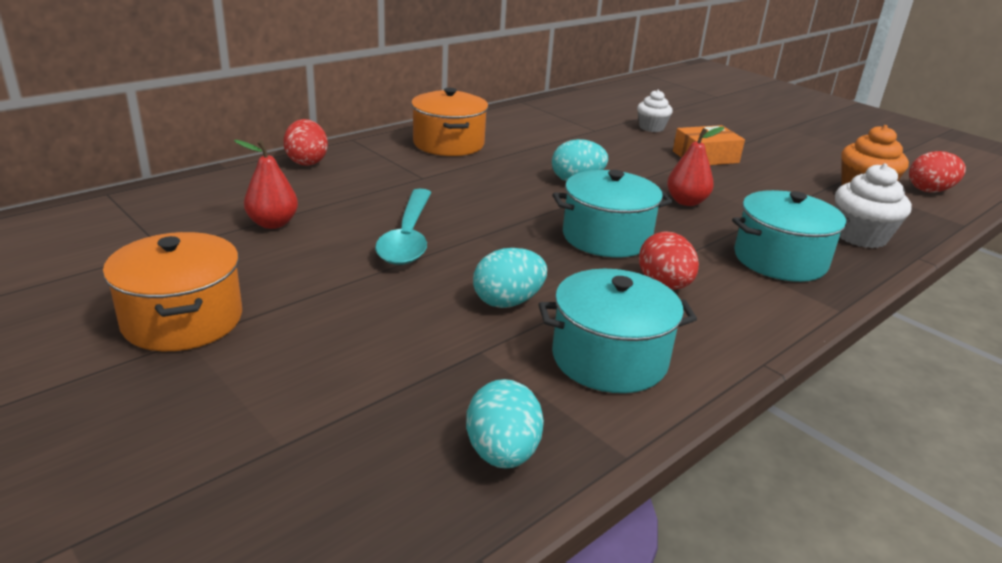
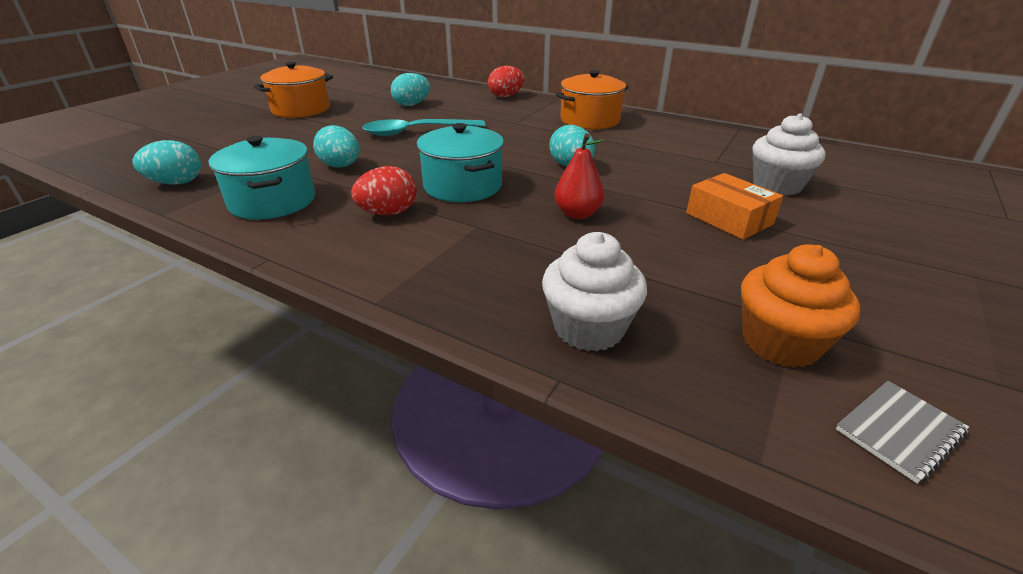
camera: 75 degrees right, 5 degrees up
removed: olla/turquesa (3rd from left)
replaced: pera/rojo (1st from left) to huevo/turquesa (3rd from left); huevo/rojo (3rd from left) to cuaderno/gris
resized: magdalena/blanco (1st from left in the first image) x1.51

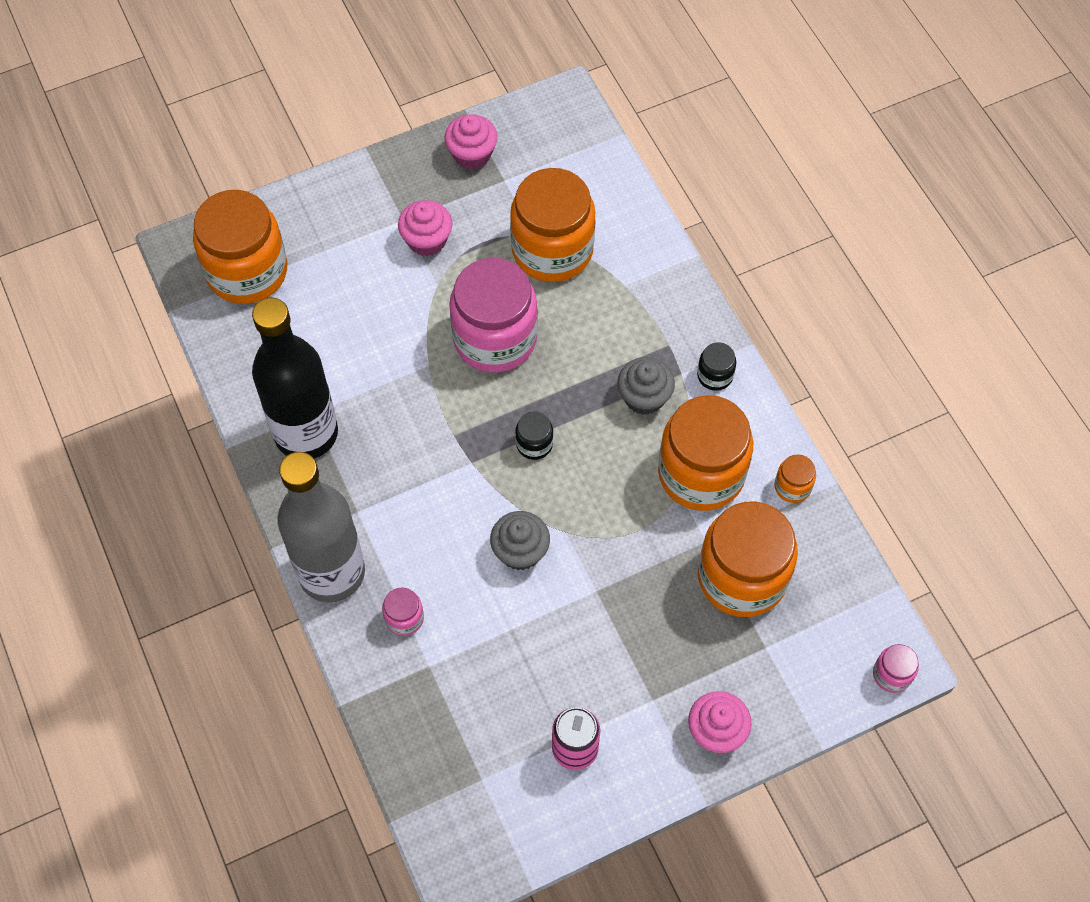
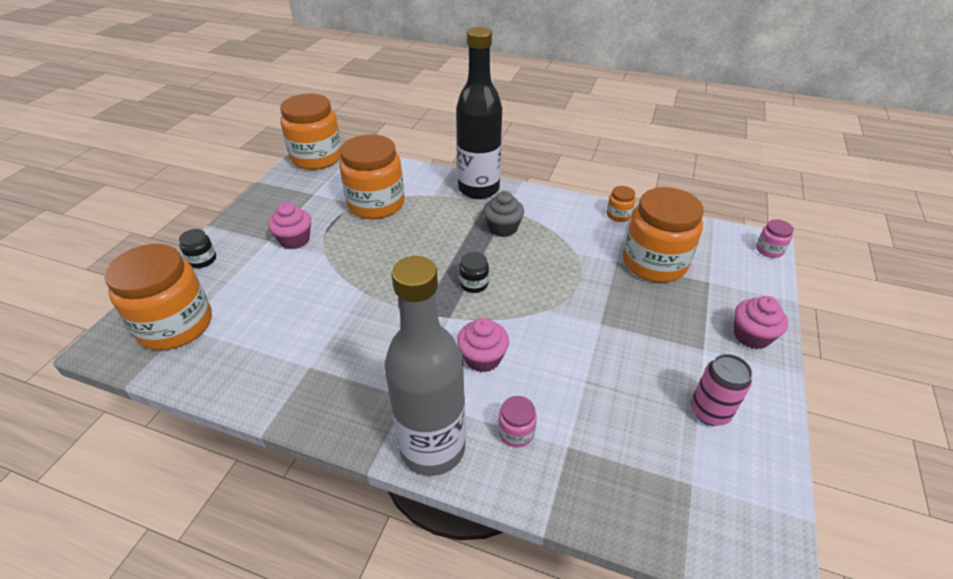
camera: 45 degrees left, 20 degrees down
removed: tarro/rosa (2nd from left); magdalena/gris (1st from left)
moved: tarro/negro (2nd from left in the first image) to tarro/negro (1st from left); tarro/naranja (3rd from left in the first image) to tarro/naranja (2nd from left); botella/negro; magdalena/rosa (2nd from left)

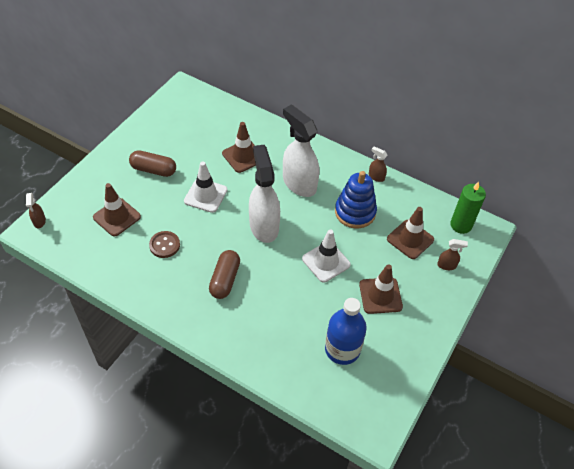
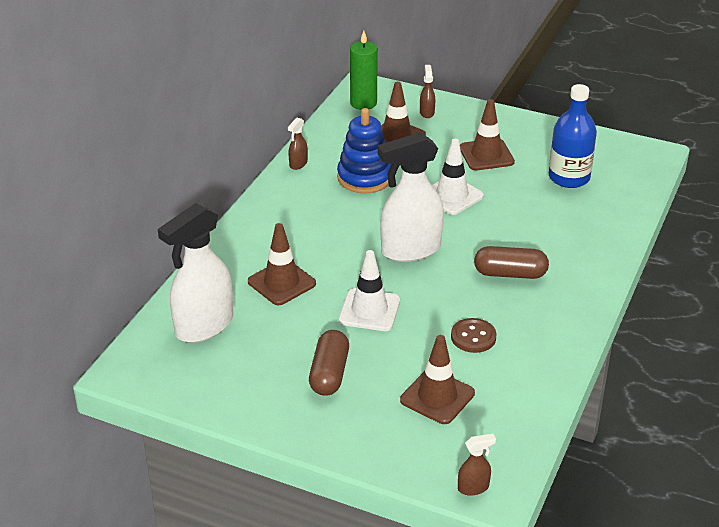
camera: 95 degrees left, 15 degrees down
moved: pulverizador/blanco (2nd from left in the first image) to pulverizador/blanco (1st from left)

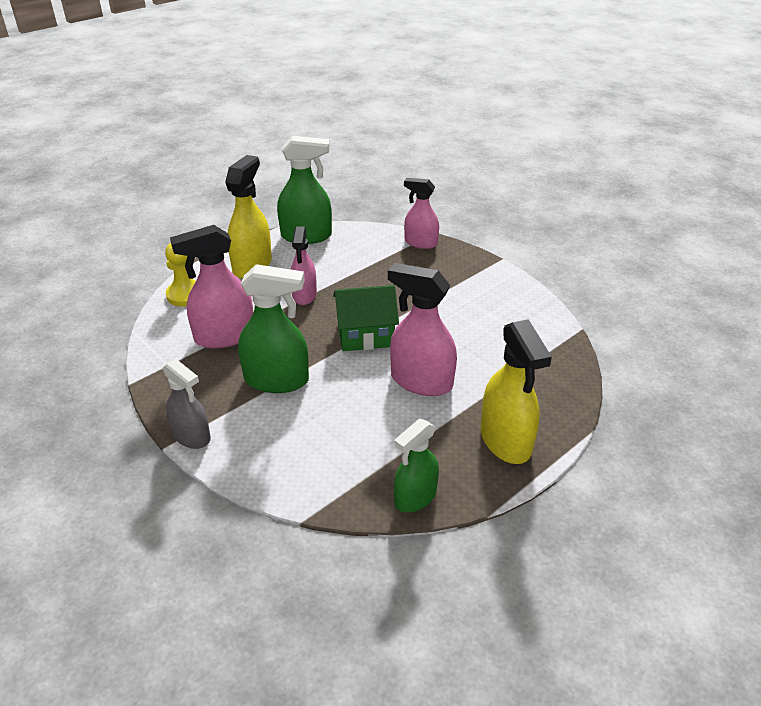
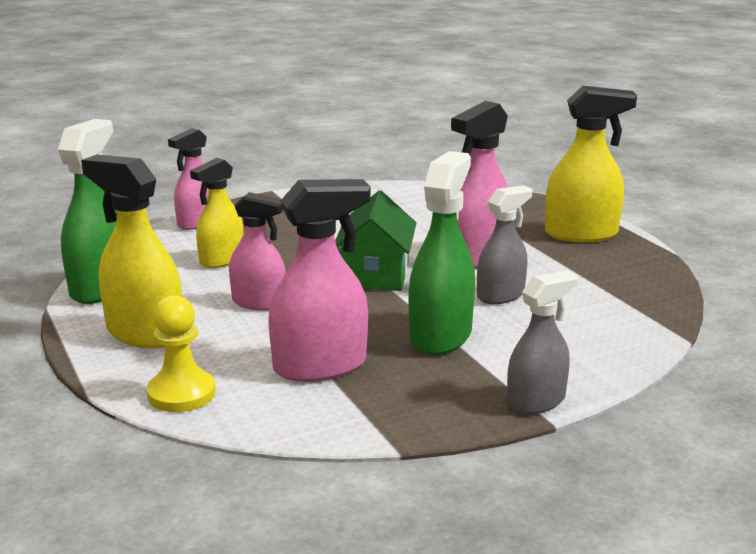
camera: 75 degrees left, 15 degrees down
removed: pulverizador/verde (3rd from left)
added: pulverizador/amarillo (2nd from left); pulverizador/gris (1st from left)
turned: pulverizador/rosa (1st from left in the first image) 105 degrees counterclockwise

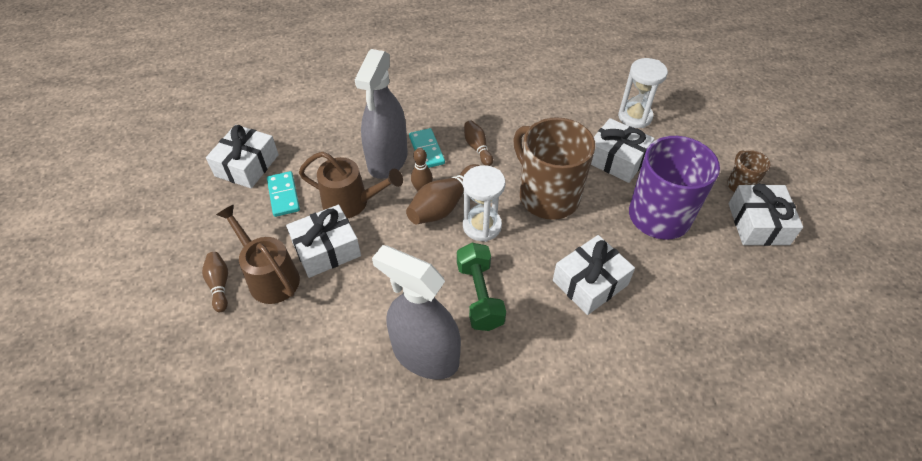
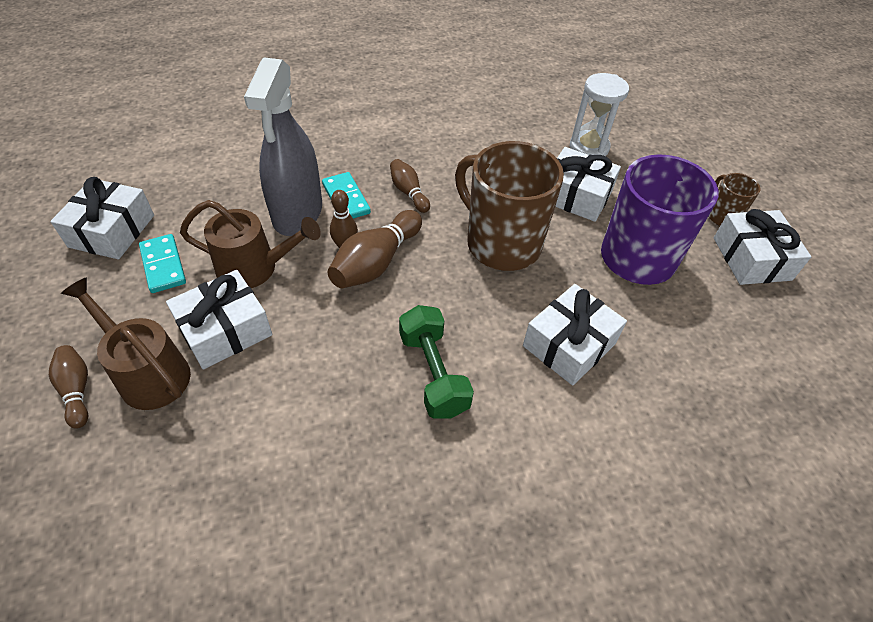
camera: 10 degrees left, 0 degrees up
removed: pulverizador/gris (2nd from left); reloj de arena/blanco (1st from left)

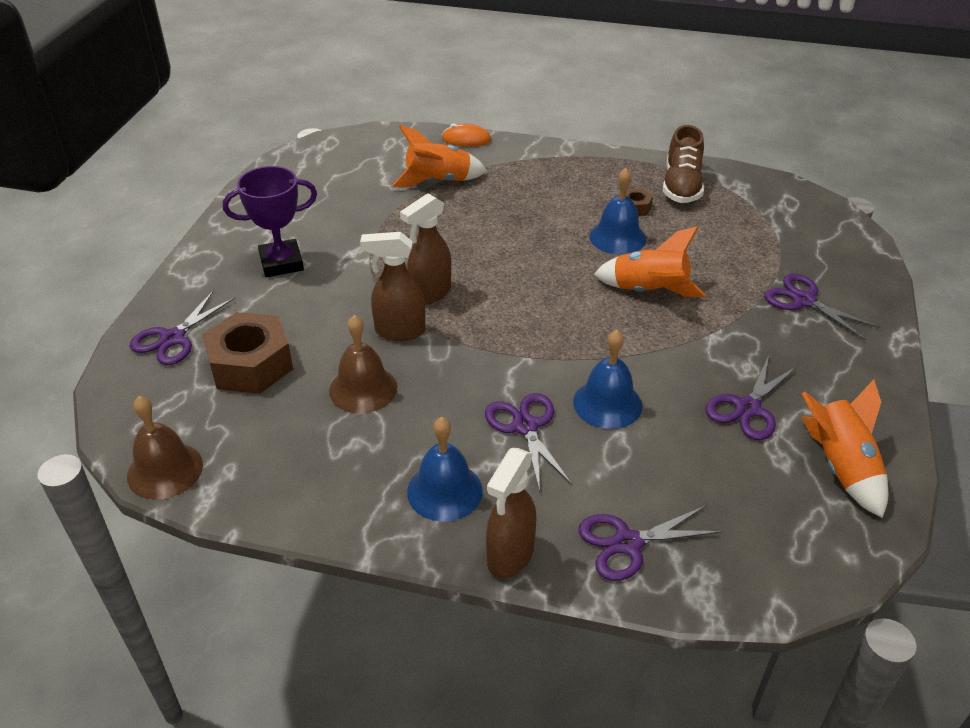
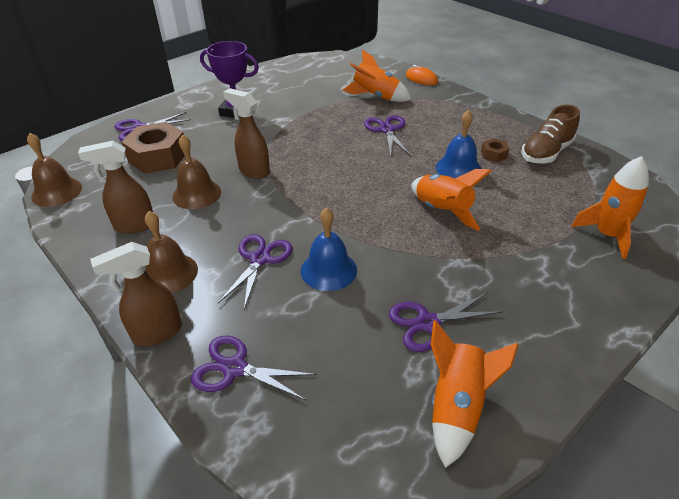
camera: 35 degrees right, 0 degrees up
added: cohete/naranja (4th from left)
moved: pulverizador/marrón (2nd from left in the first image) to pulverizador/marrón (1st from left); tijeras/morado (5th from left in the first image) to tijeras/morado (4th from left)
recoloured: campana/azul (1st from left) to campana/marrón (2nd from left)

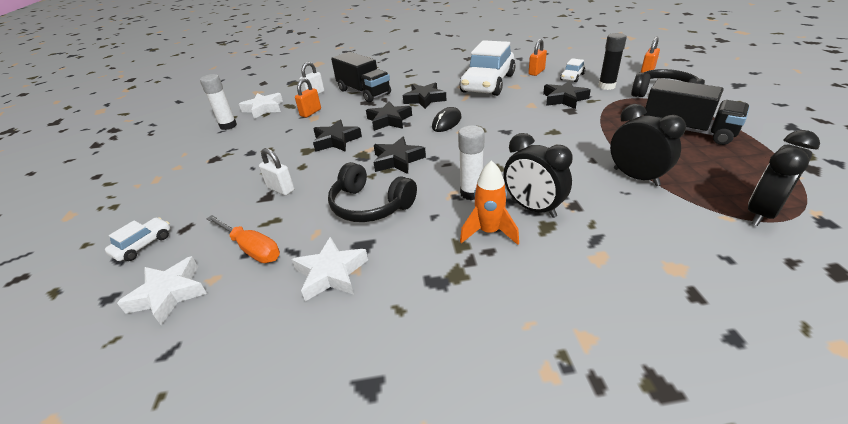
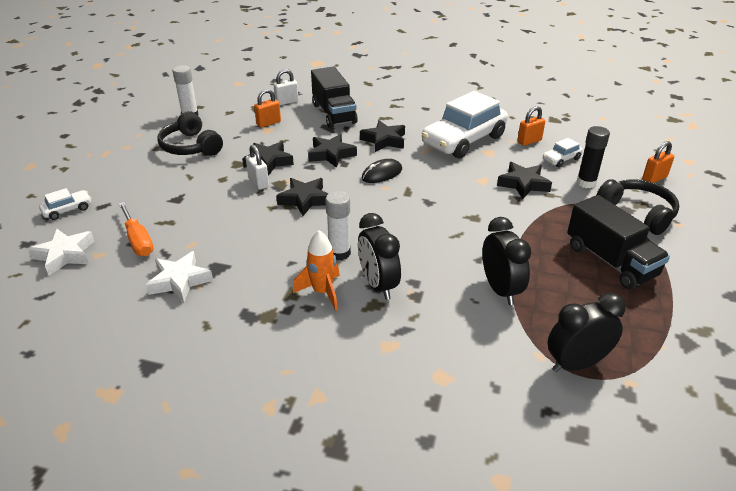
camera: 20 degrees right, 0 degrees up
removed: estrella/blanco (2nd from left)
moved: auriculares/negro (1st from left); candado/blanco (1st from left)

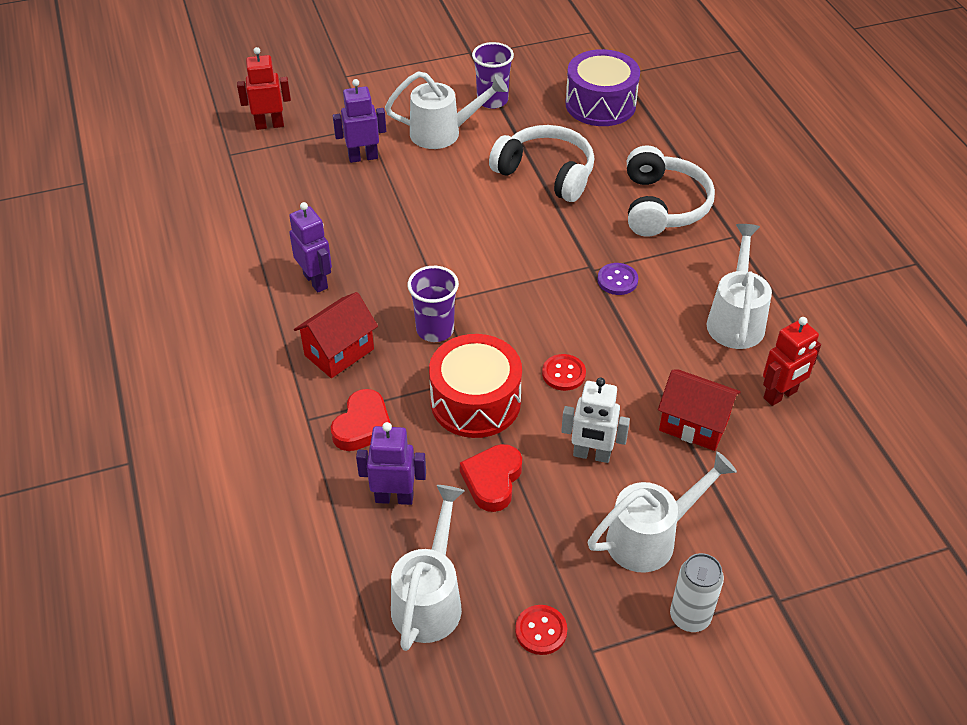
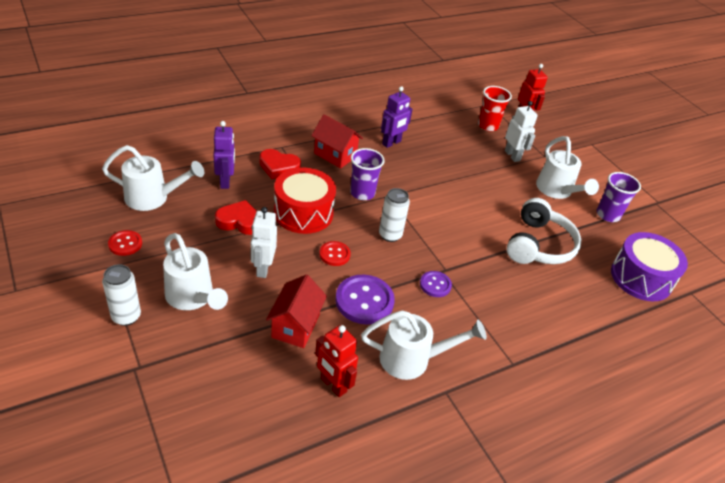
camera: 75 degrees right, 5 degrees down
removed: auriculares/blanco (2nd from left)
added: botón/morado (1st from left); lata/blanco (2nd from left); vaso/rojo
recoloured: robot/morado (2nd from left) to robot/blanco (2nd from left)

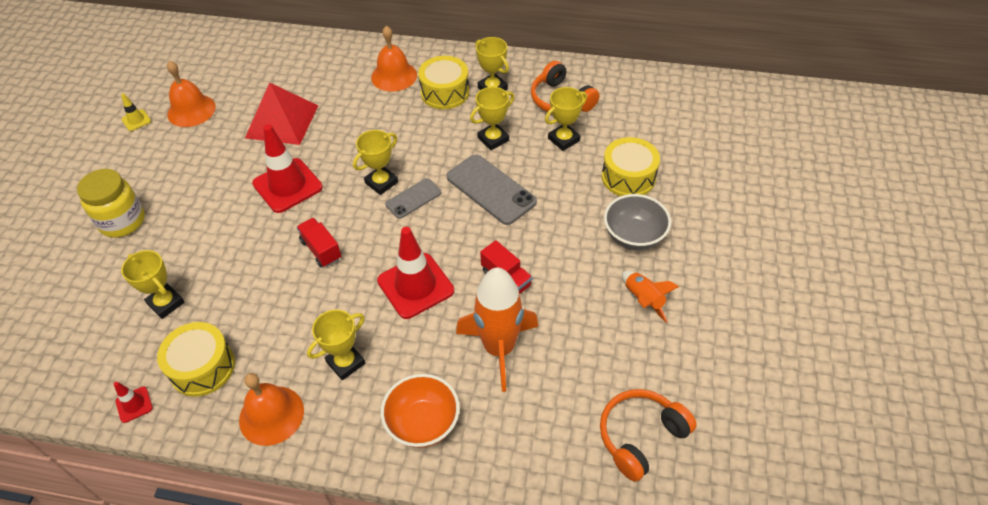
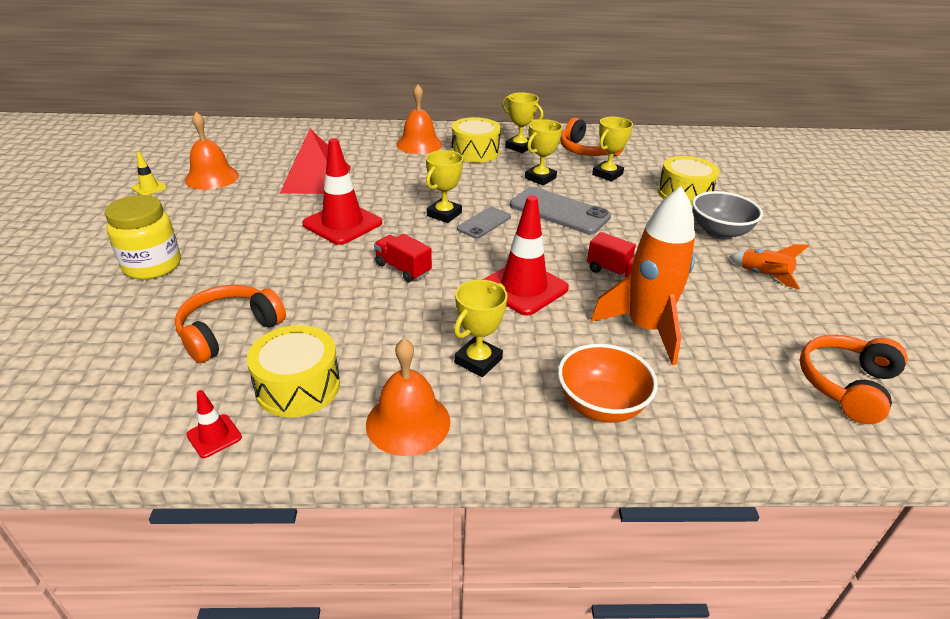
camera: 15 degrees left, 15 degrees down
replaced: trofeo/amarillo (1st from left) to auriculares/naranja (1st from left)

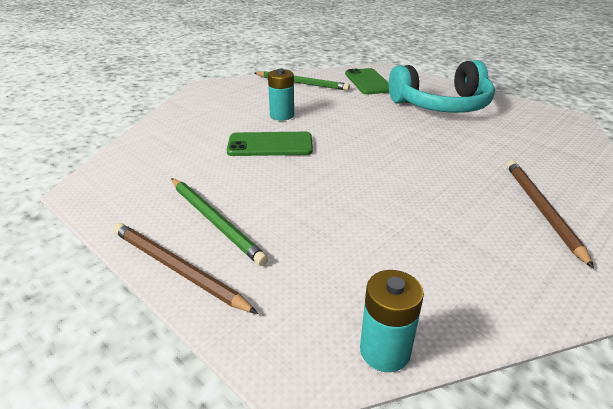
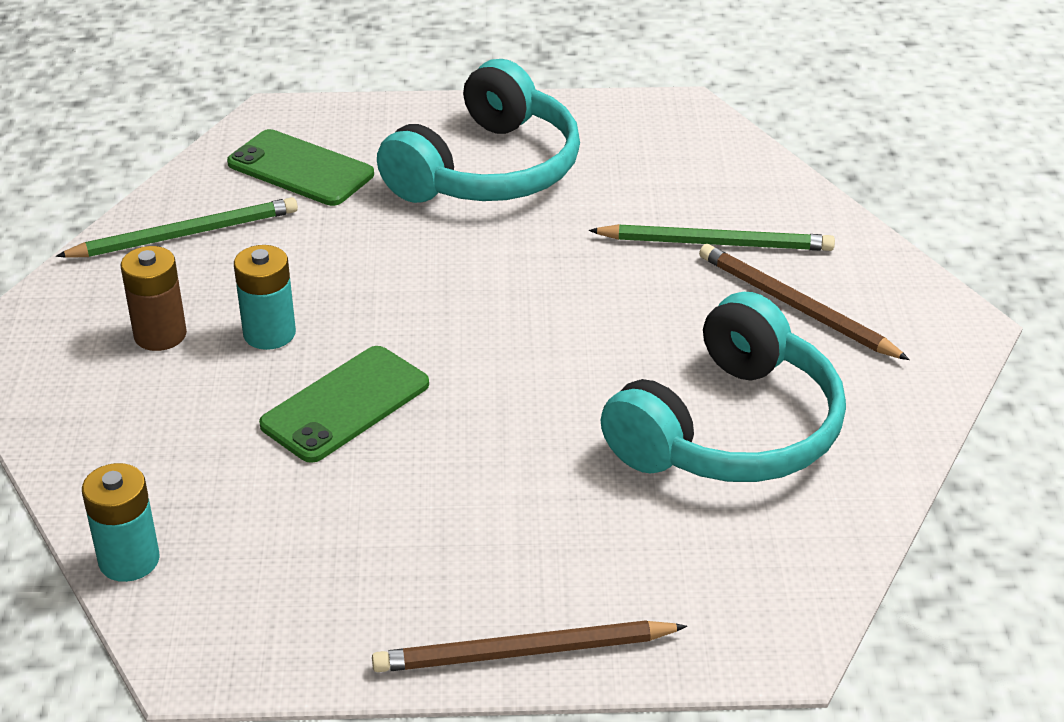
camera: 45 degrees left, 5 degrees up
added: pila/marrón; auriculares/turquesa (2nd from left)
moved: pila/turquesa (2nd from left in the first image) to pila/turquesa (1st from left); lápiz/verde (1st from left in the first image) to lápiz/verde (2nd from left)

